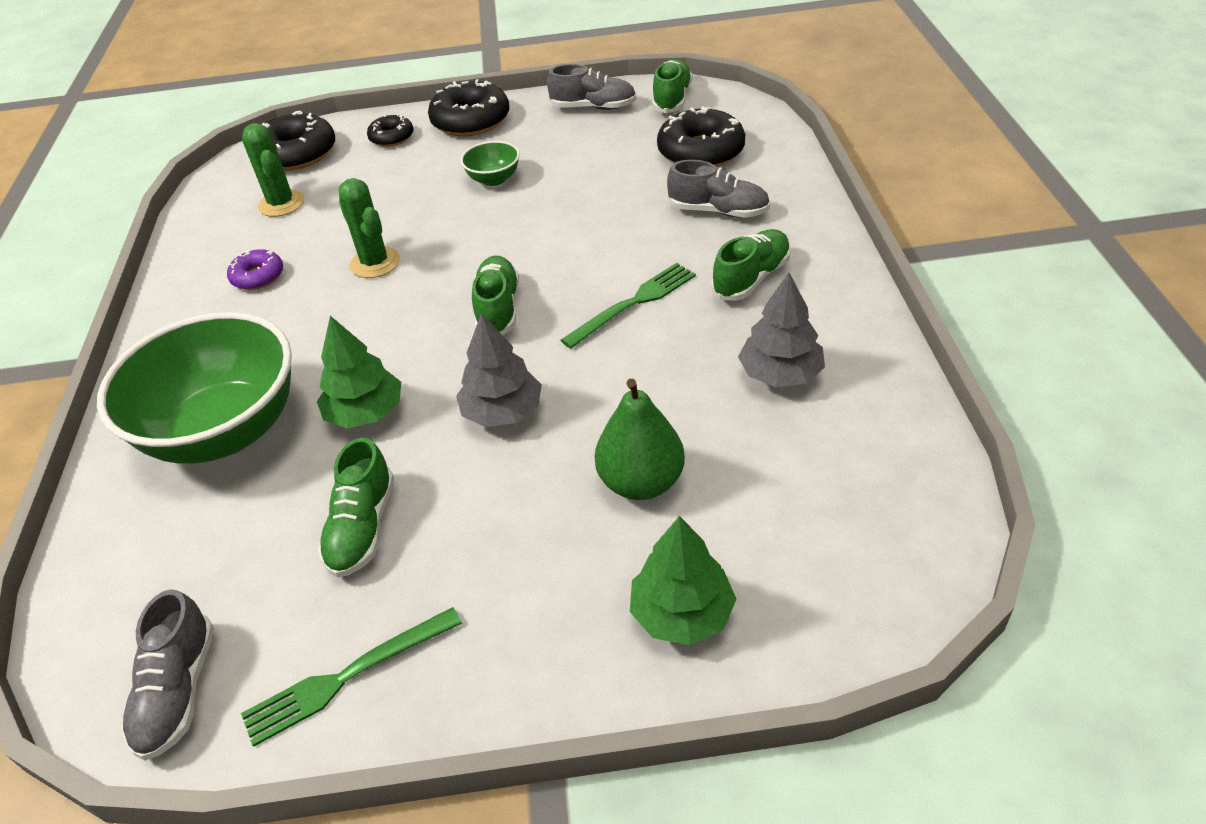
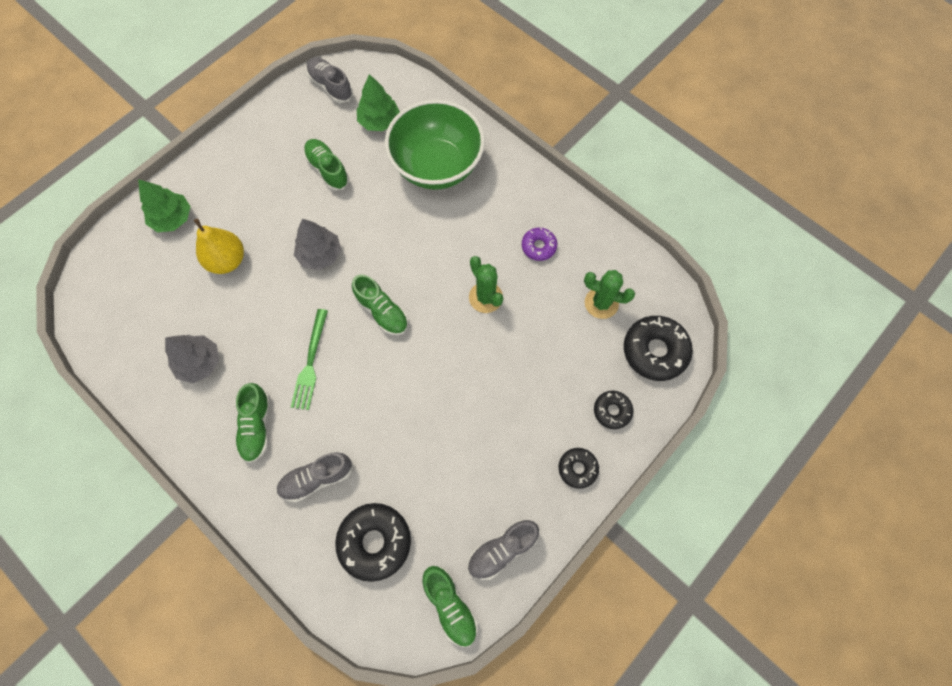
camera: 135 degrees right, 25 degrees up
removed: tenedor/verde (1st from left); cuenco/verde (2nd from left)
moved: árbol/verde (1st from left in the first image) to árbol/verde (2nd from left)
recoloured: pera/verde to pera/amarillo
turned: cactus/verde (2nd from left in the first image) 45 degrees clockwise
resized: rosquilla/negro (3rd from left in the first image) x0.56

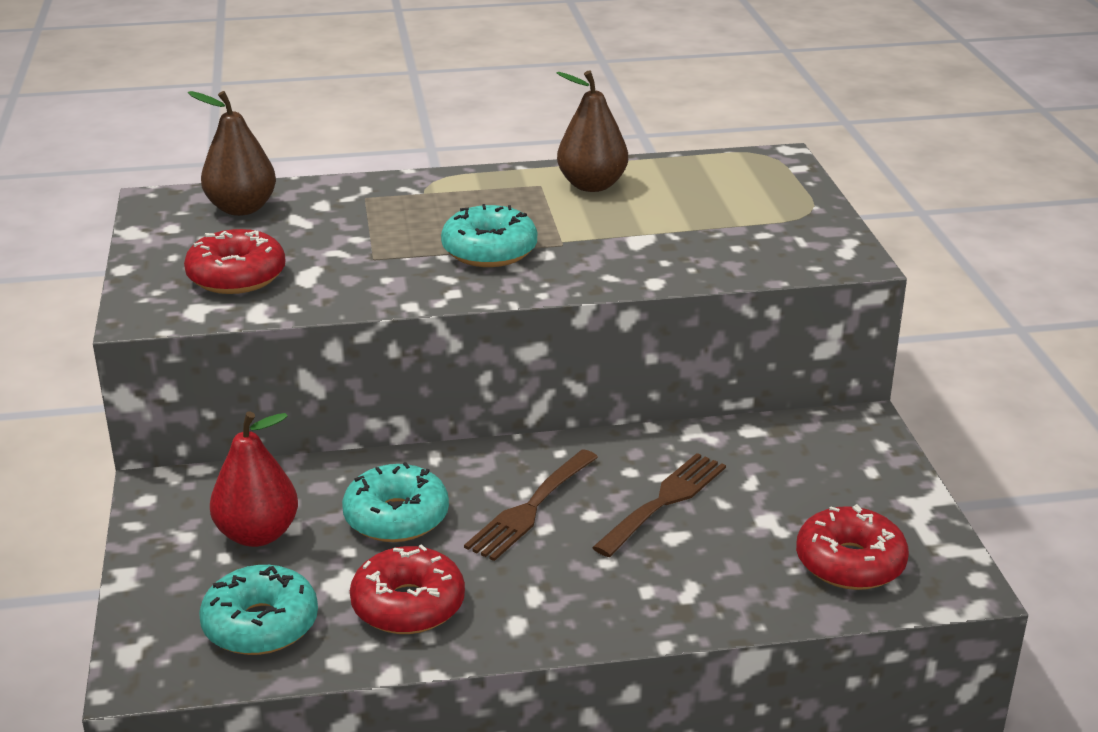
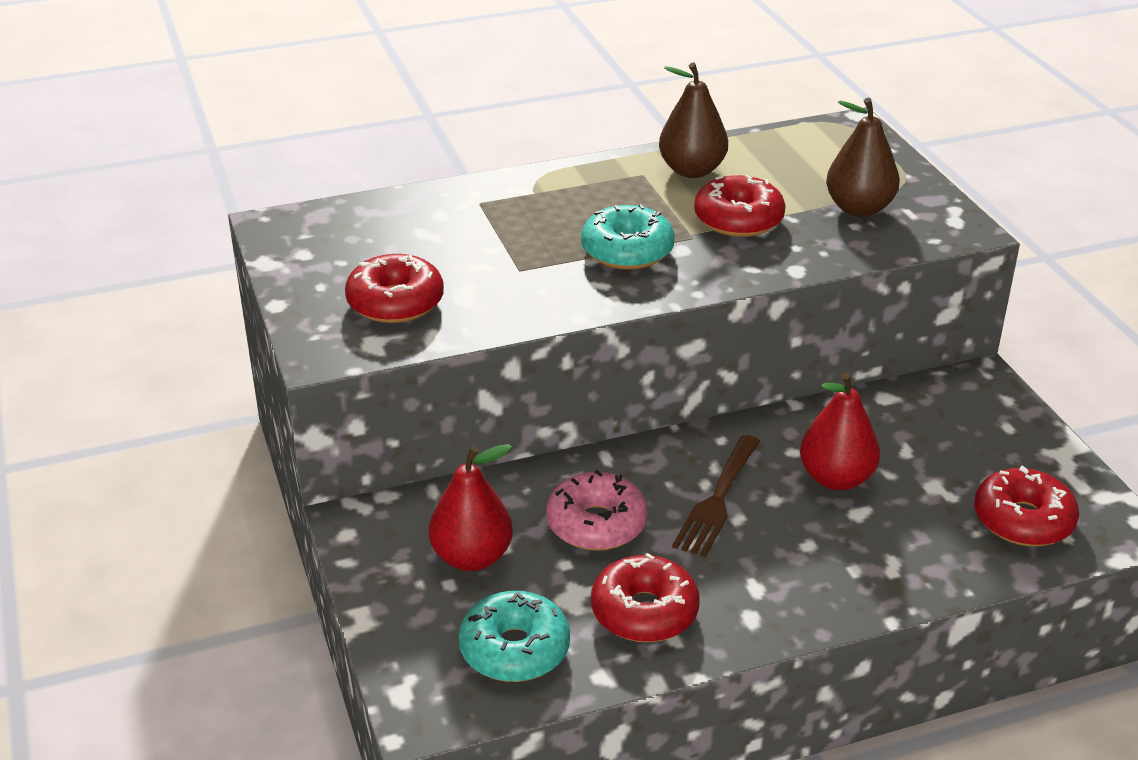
camera: 10 degrees left, 5 degrees up
added: rosquilla/rojo (3rd from left)
moved: pera/marrón (1st from left in the first image) to pera/marrón (2nd from left)
replaced: tenedor/marrón (2nd from left) to pera/rojo (2nd from left)
recoloured: rosquilla/turquesa (2nd from left) to rosquilla/rosa

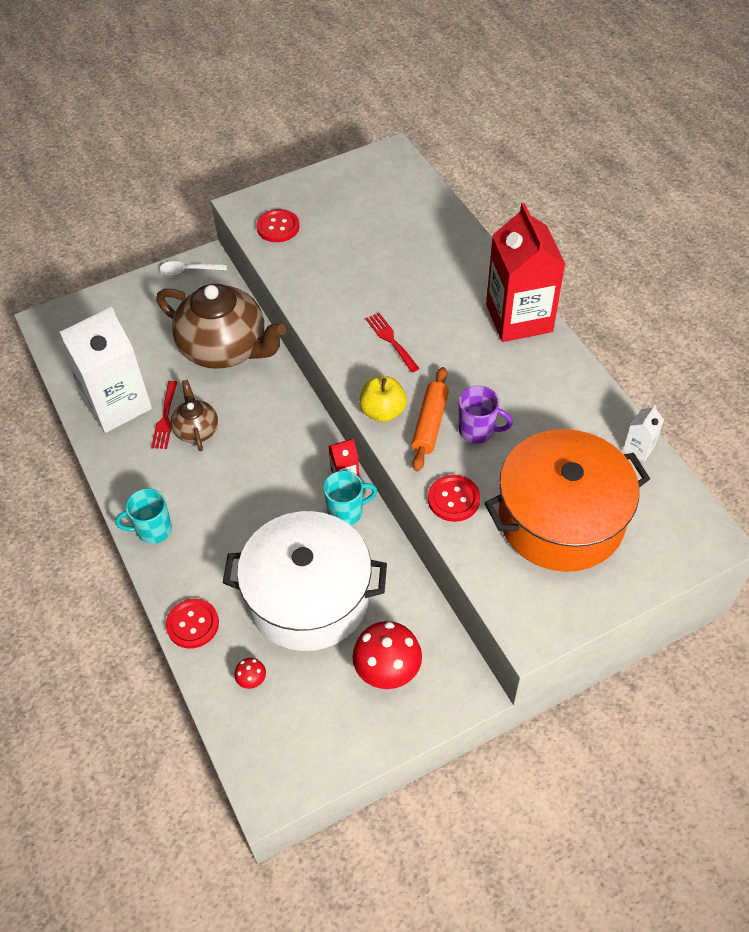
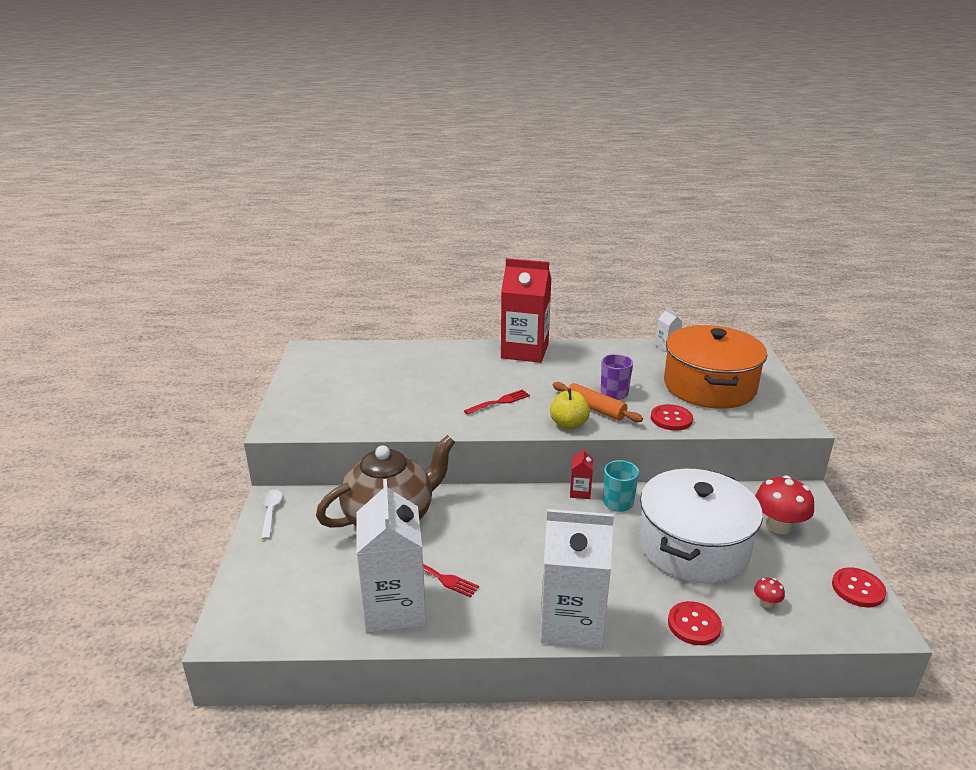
camera: 65 degrees left, 25 degrees down
removed: tetera/marrón (1st from left)
moved: botón/rojo (2nd from left in the first image) to botón/rojo (3rd from left)
replaced: taza/turquesa (1st from left) to cartón de leche/blanco (2nd from left)
turned: cuchara/blanco 150 degrees clockwise; tenedor/rojo (2nd from left) 150 degrees clockwise

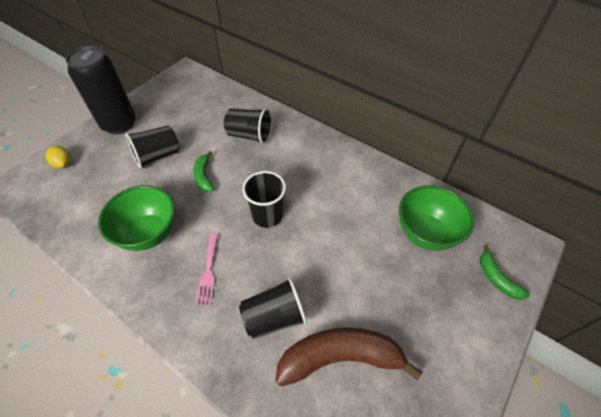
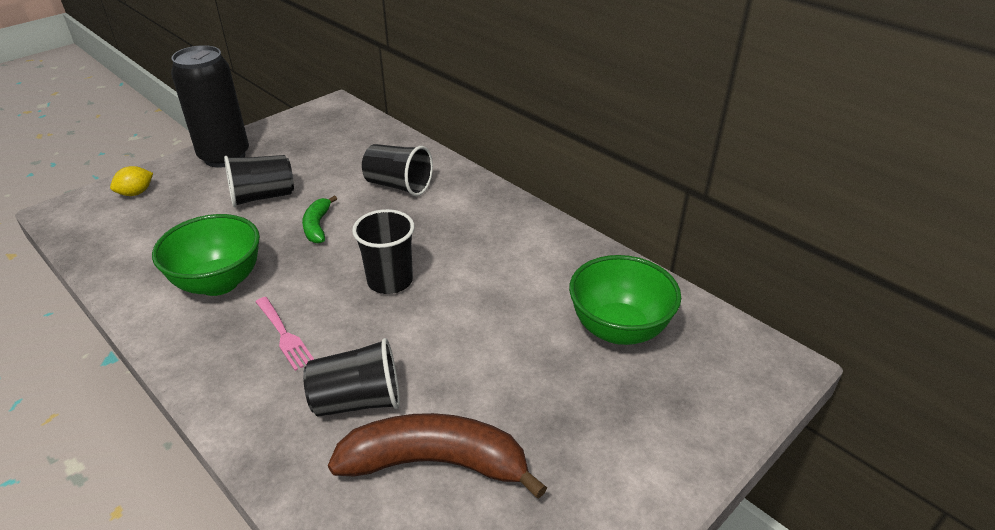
camera: 10 degrees right, 15 degrees down
removed: plátano/verde (2nd from left)
turned: limón/amarillo 75 degrees clockwise; tenedor/rosa 45 degrees counterclockwise

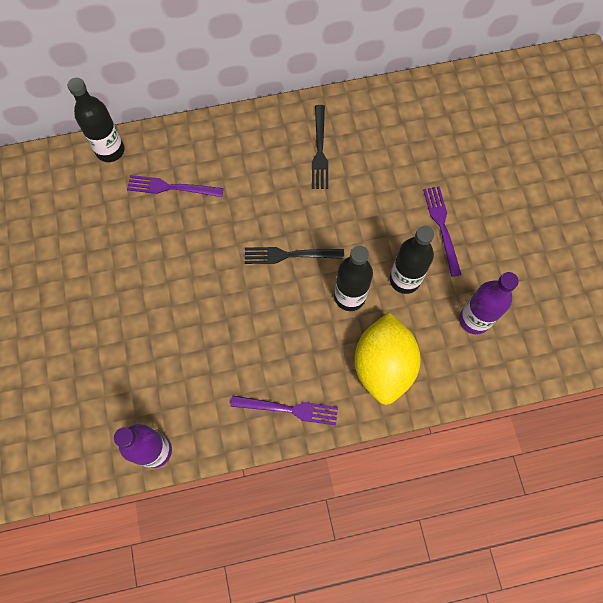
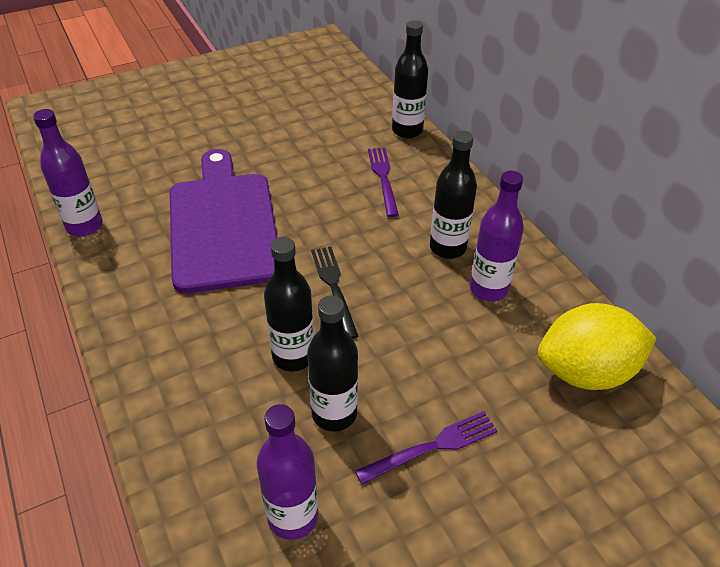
camera: 75 degrees right, 25 degrees down
removed: tenedor/morado (2nd from left)
added: tabla de cortar/morado; botella/negro (4th from left)
moved: limón/amarillo
replaced: tenedor/negro (2nd from left) to botella/morado (3rd from left)

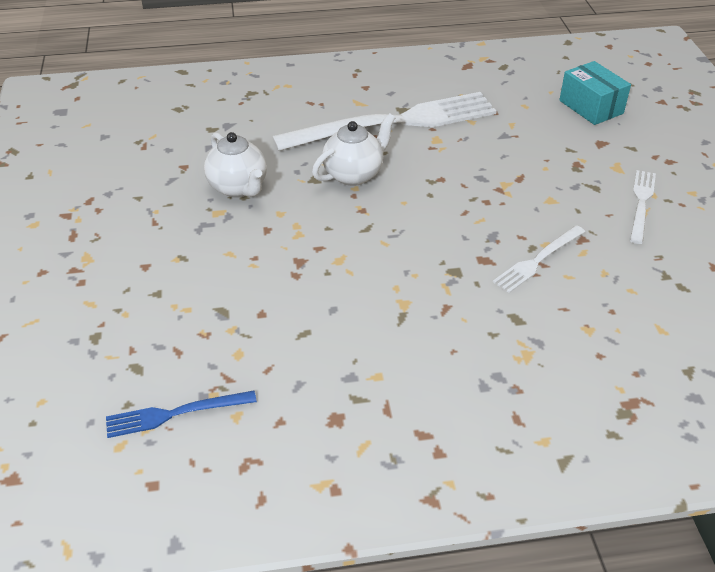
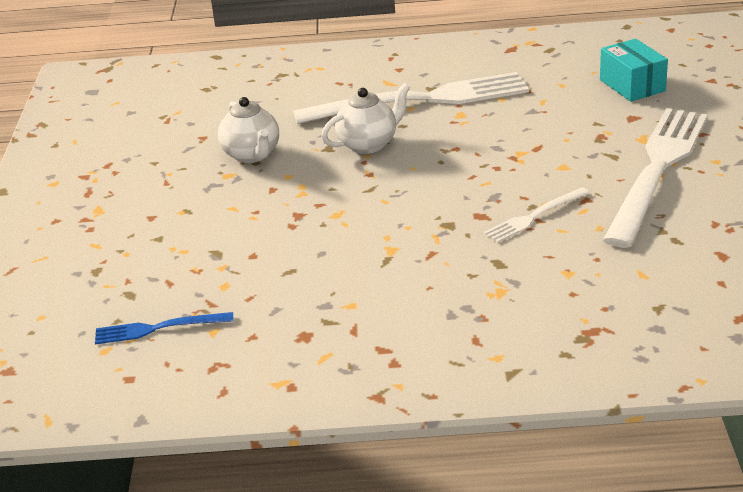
camera: 10 degrees right, 10 degrees down
resized: tenedor/blanco (3rd from left) x2.18

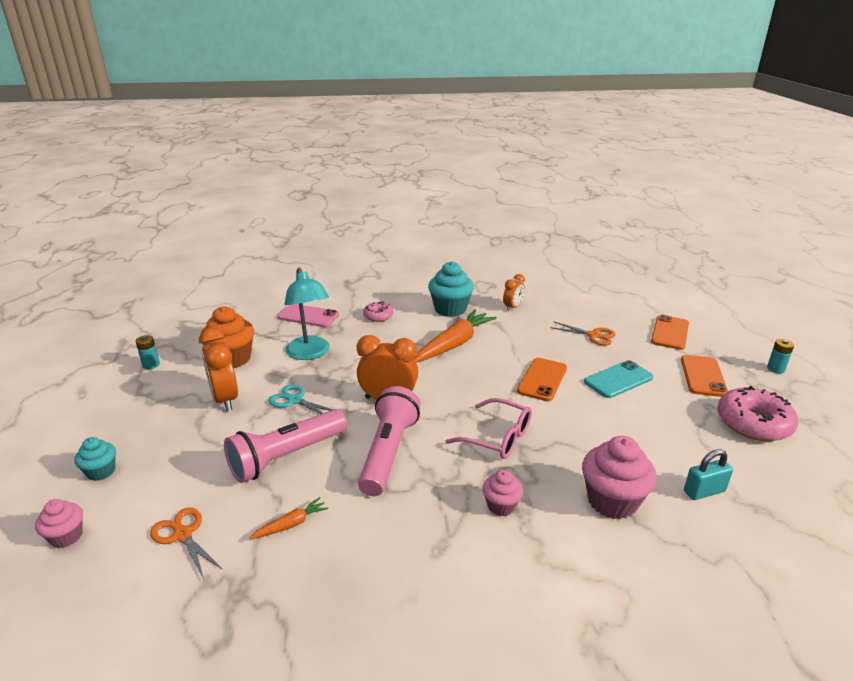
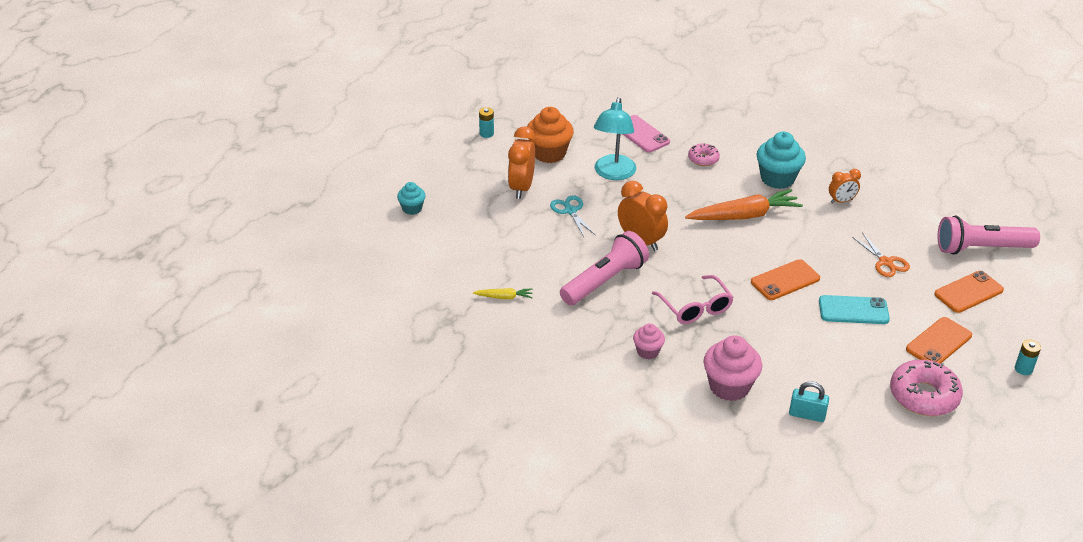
camera: 35 degrees right, 10 degrees up
removed: magdalena/rosa (1st from left); tijeras/naranja (1st from left)
moved: lámpara de mano/rosa (1st from left in the first image) to lámpara de mano/rosa (2nd from left)
recoloured: zanahoria/naranja (1st from left) to zanahoria/amarillo

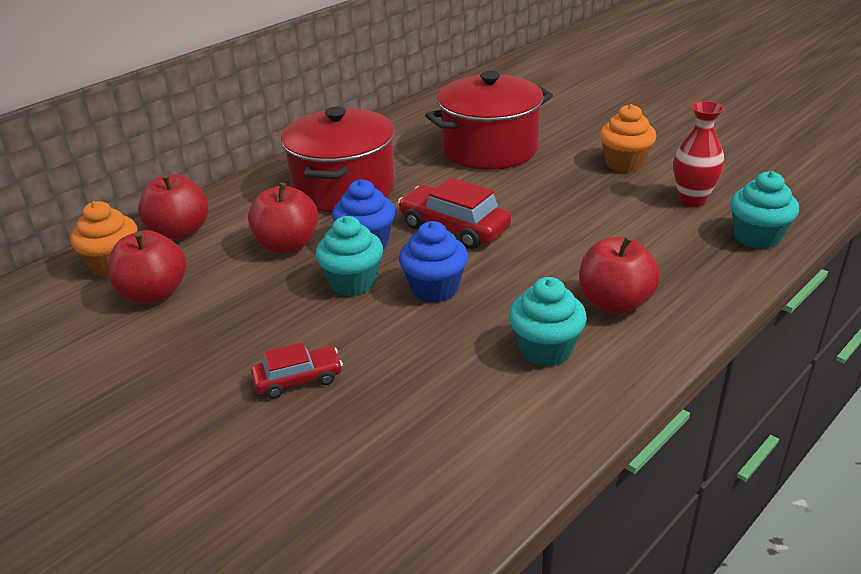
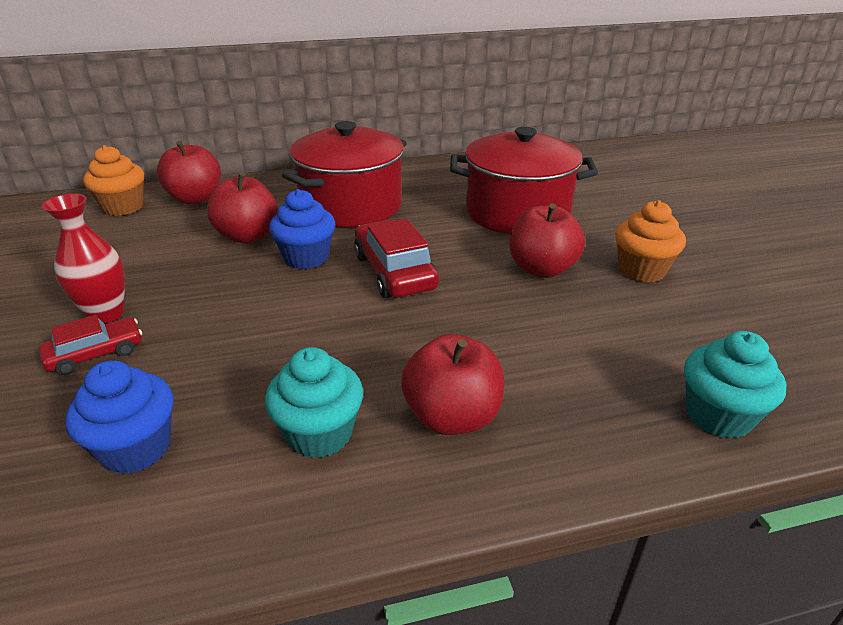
camera: 30 degrees right, 0 degrees up
removed: magdalena/turquesa (1st from left)
moved: florero/rojo; magdalena/azul (2nd from left in the first image) to magdalena/azul (1st from left); manzana/rojo (1st from left in the first image) to manzana/rojo (4th from left)
turned: coche/rojo (1st from left) 45 degrees counterclockwise

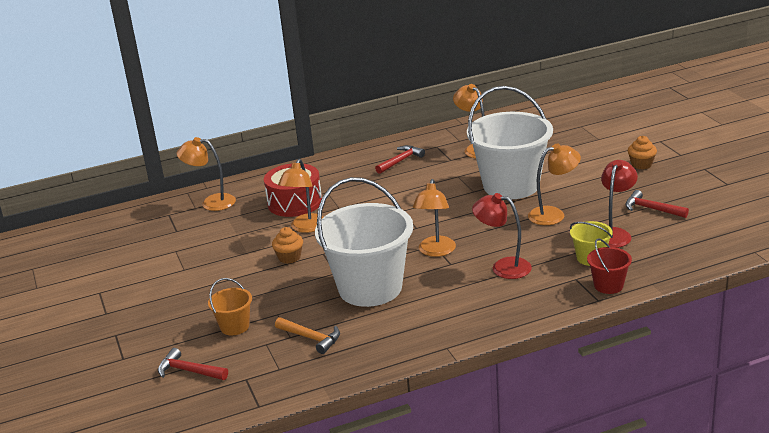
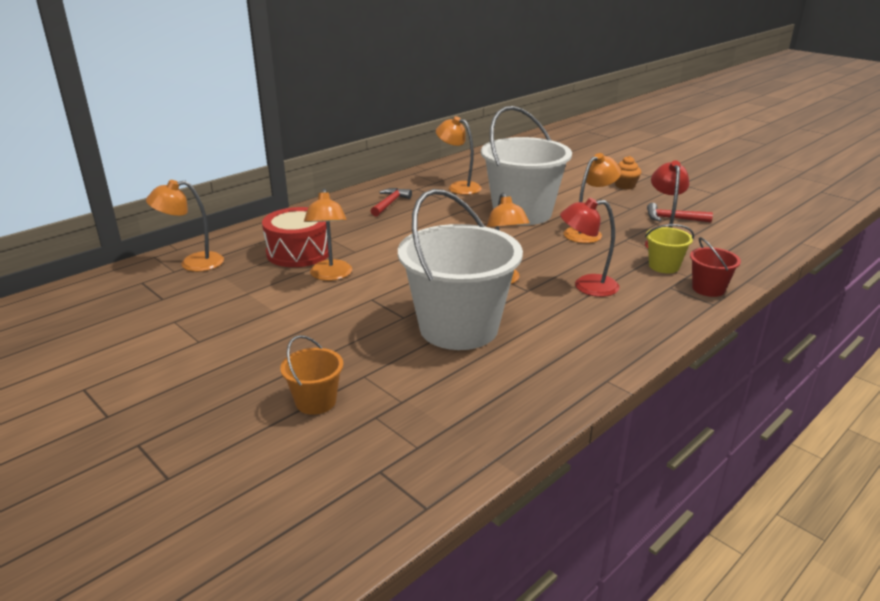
camera: 25 degrees left, 0 degrees up
removed: martillo/rojo (1st from left); magdalena/naranja (1st from left); martillo/naranja

